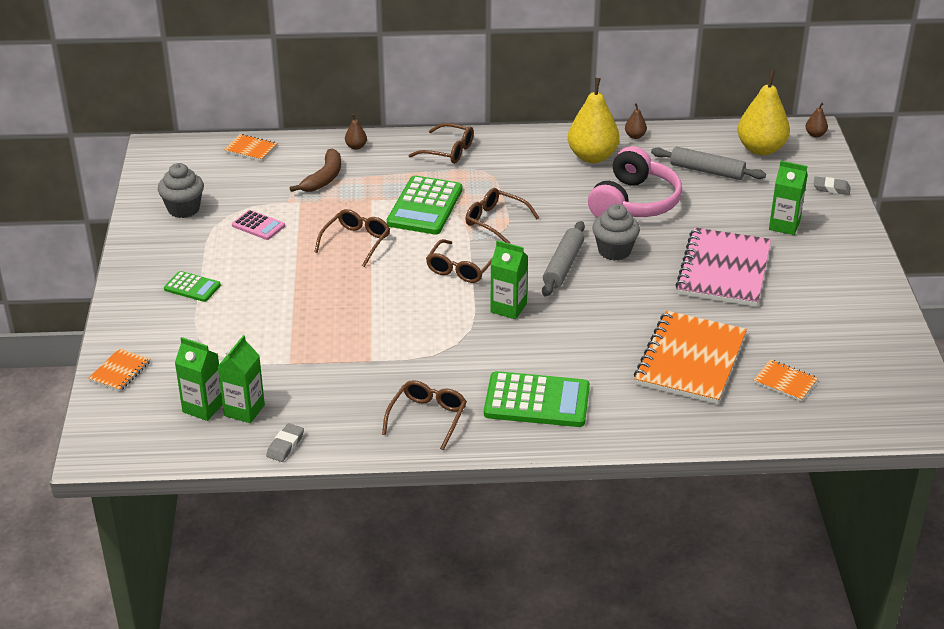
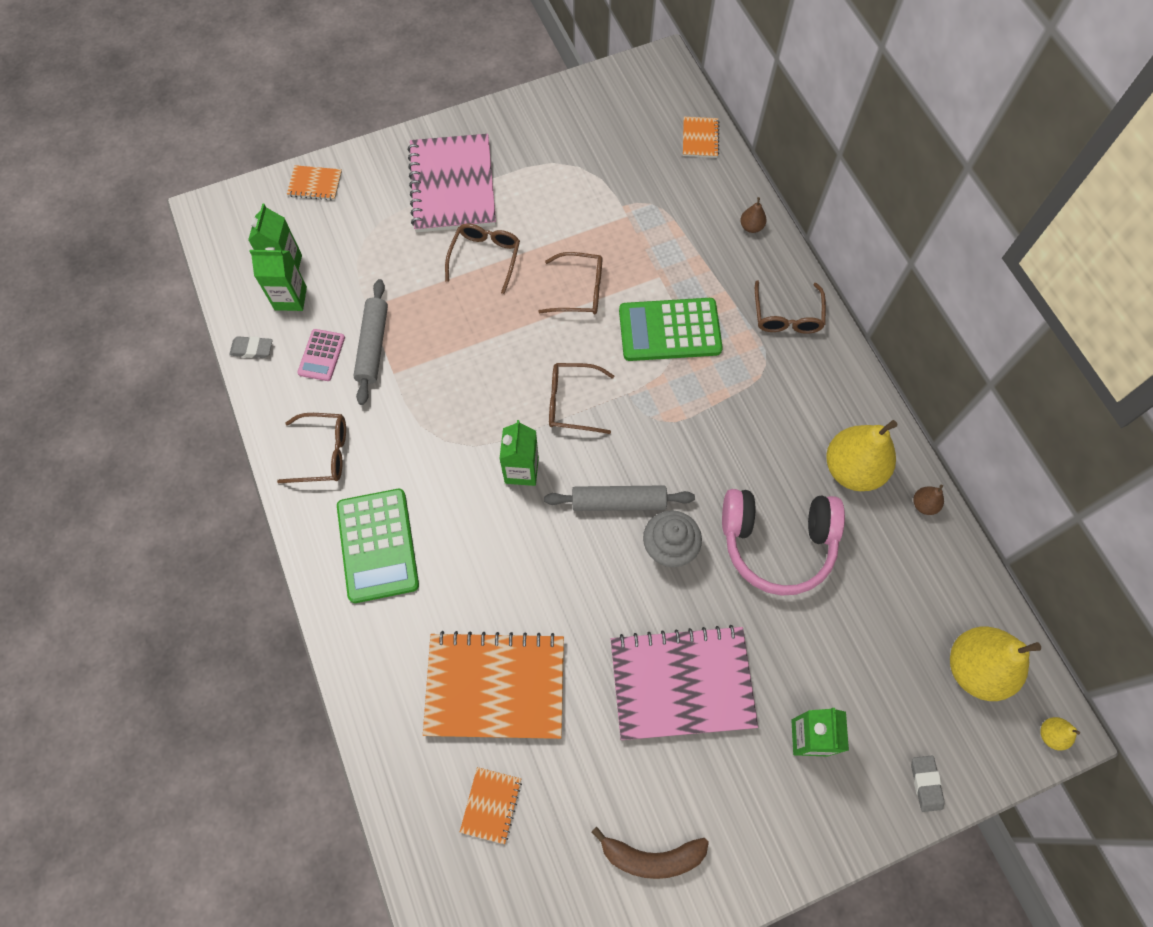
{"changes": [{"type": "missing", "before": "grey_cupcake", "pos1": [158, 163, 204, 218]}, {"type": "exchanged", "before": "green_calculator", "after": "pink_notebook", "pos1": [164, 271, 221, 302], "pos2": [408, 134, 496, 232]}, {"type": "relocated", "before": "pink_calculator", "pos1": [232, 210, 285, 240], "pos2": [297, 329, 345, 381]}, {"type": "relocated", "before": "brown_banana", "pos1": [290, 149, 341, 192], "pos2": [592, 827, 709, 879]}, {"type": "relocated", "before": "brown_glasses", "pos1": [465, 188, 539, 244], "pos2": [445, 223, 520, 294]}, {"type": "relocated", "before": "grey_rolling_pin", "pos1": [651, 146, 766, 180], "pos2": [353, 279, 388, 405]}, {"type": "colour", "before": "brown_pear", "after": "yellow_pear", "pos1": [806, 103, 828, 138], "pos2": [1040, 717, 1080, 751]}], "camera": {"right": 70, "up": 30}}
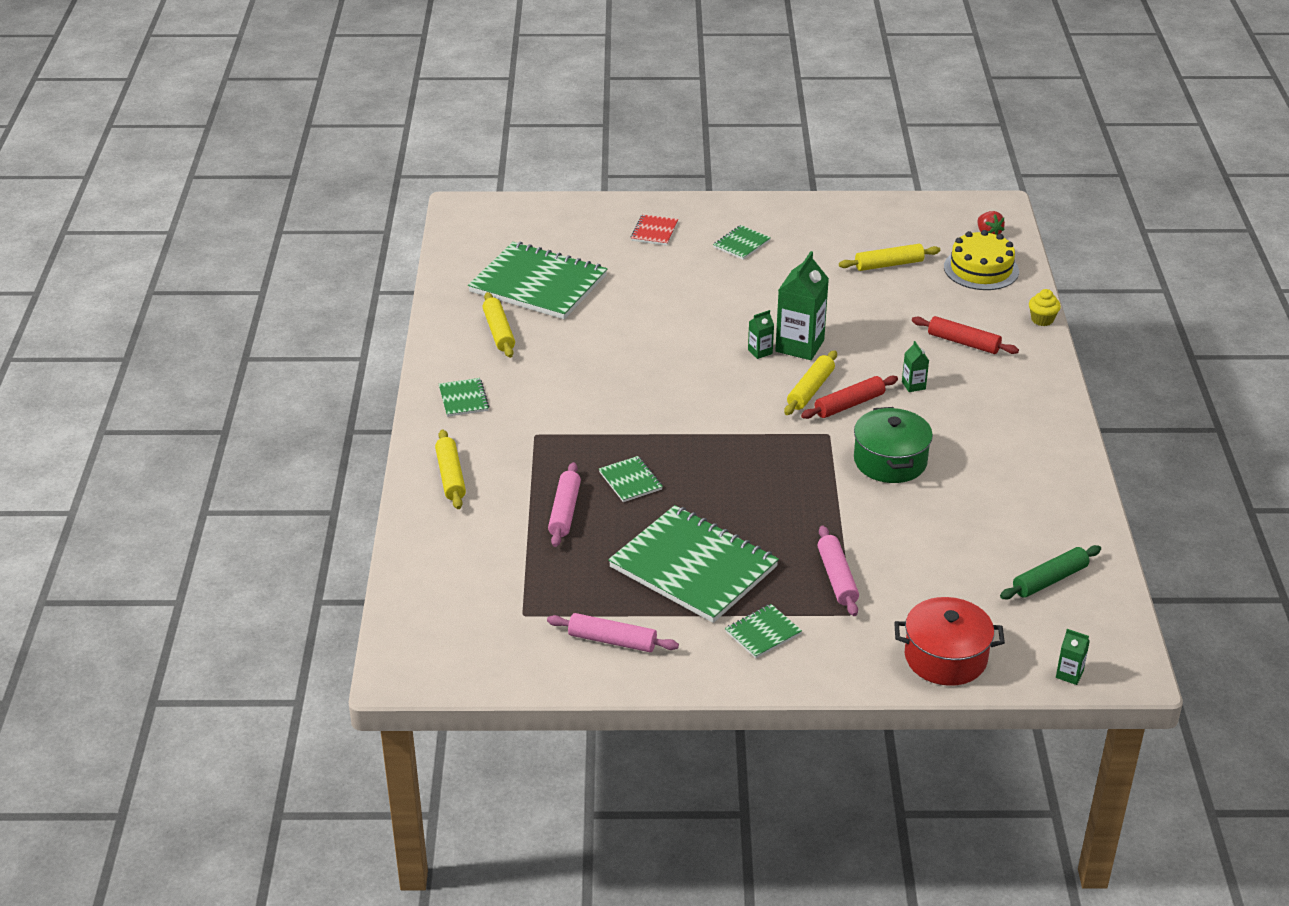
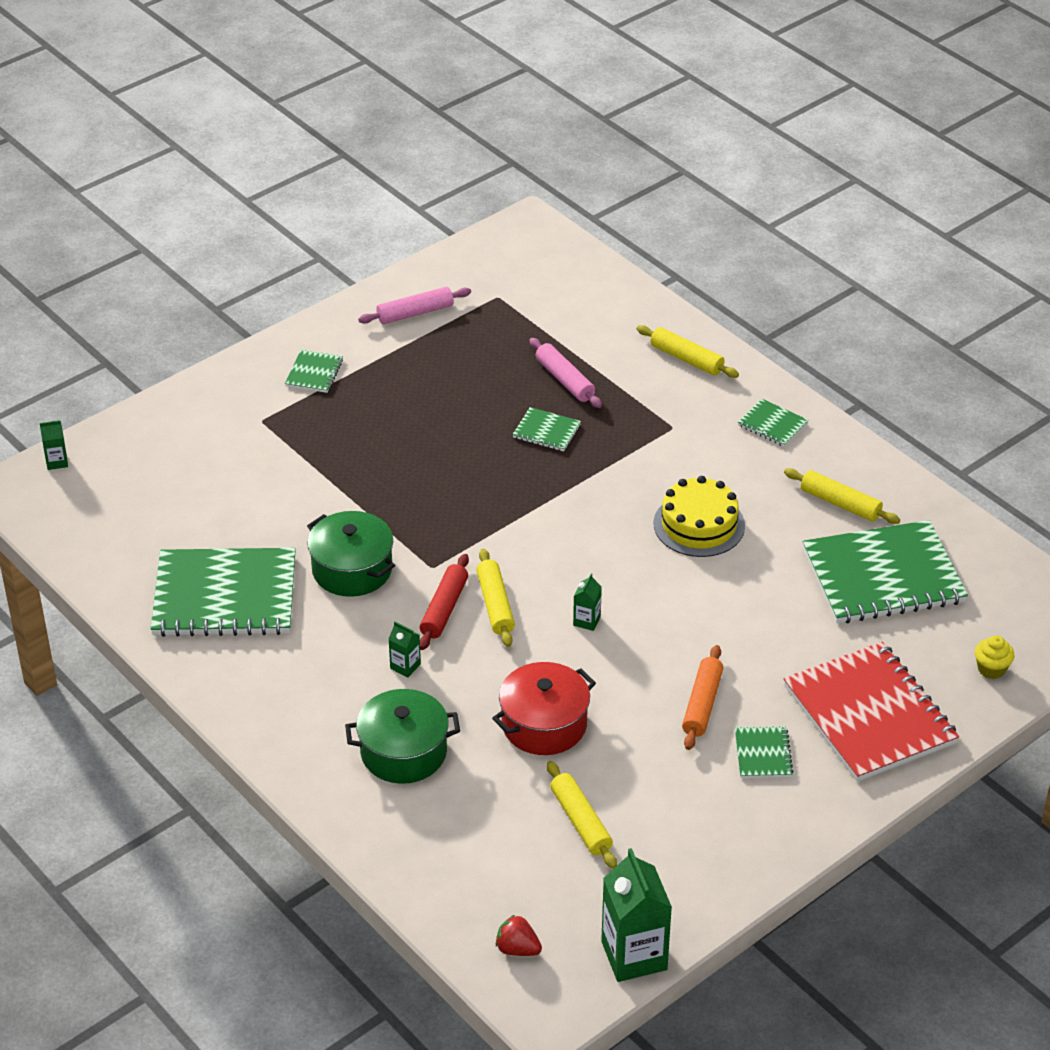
{"changes": [{"type": "relocated", "before": "green_notebook", "pos1": [608, 505, 779, 623], "pos2": [150, 548, 296, 637]}, {"type": "size", "before": "red_notebook", "pos1": [631, 214, 678, 246], "pos2": [783, 642, 959, 782], "scale": 2.3}, {"type": "relocated", "before": "green_carton", "pos1": [775, 251, 829, 360], "pos2": [601, 848, 672, 982]}, {"type": "missing", "before": "pink_rolling_pin", "pos1": [818, 526, 859, 616]}, {"type": "spun", "before": "yellow_rolling_pin", "pos1": [839, 244, 940, 271], "pos2": [547, 761, 617, 869], "turn": -60}, {"type": "relocated", "before": "red_pot", "pos1": [894, 597, 1005, 686], "pos2": [492, 662, 596, 755]}, {"type": "exchanged", "before": "red_rolling_pin", "after": "green_pot", "pos1": [912, 316, 1019, 354], "pos2": [345, 689, 460, 784]}, {"type": "relocated", "before": "yellow_cake", "pos1": [944, 230, 1019, 290], "pos2": [654, 476, 745, 557]}, {"type": "missing", "before": "green_rolling_pin", "pos1": [1000, 545, 1101, 599]}, {"type": "relocated", "before": "yellow_cupcake", "pos1": [1029, 289, 1061, 326], "pos2": [975, 635, 1015, 679]}, {"type": "appeared", "after": "orange_rolling_pin", "pos2": [682, 645, 723, 750]}], "camera": {"right": 140, "up": 5}}
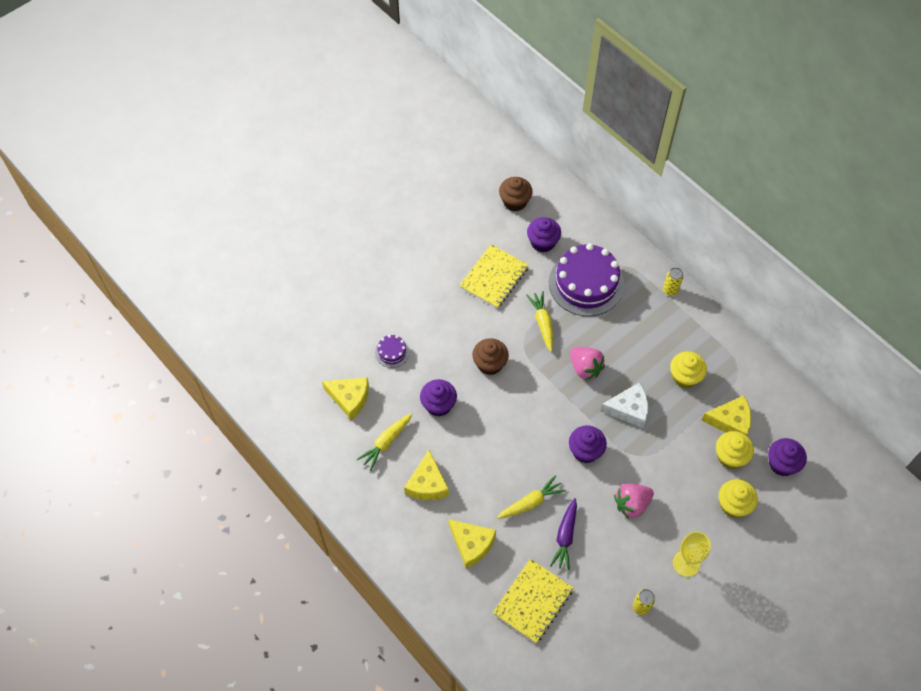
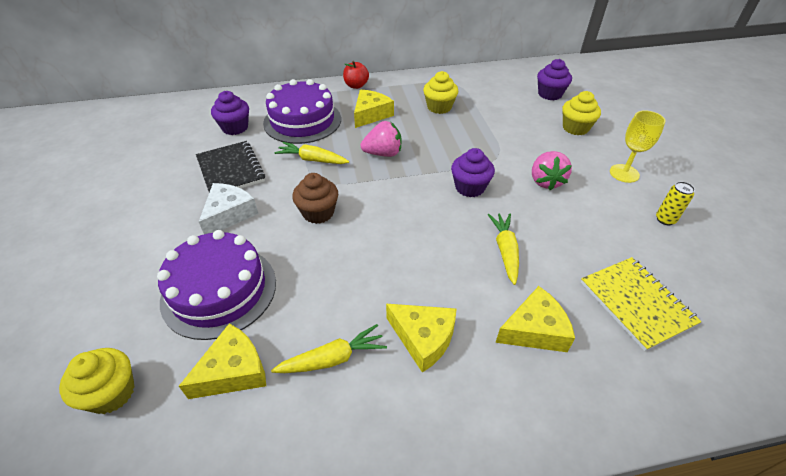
{"changes": [{"type": "spun", "before": "yellow_carrot", "pos1": [357, 414, 412, 470], "pos2": [271, 324, 387, 373], "turn": -90}, {"type": "size", "before": "purple_cake", "pos1": [375, 335, 409, 368], "pos2": [157, 230, 276, 340], "scale": 2.26}, {"type": "missing", "before": "purple_cupcake", "pos1": [420, 379, 457, 417]}, {"type": "colour", "before": "yellow_notebook", "after": "black_notebook", "pos1": [459, 245, 529, 309], "pos2": [196, 141, 265, 192]}, {"type": "missing", "before": "brown_cupcake", "pos1": [499, 177, 533, 211]}, {"type": "missing", "before": "purple_carrot", "pos1": [550, 498, 577, 571]}, {"type": "relocated", "before": "white_cheese", "pos1": [600, 382, 648, 428], "pos2": [199, 183, 259, 234]}, {"type": "exchanged", "before": "yellow_can", "after": "red_apple", "pos1": [663, 267, 683, 296], "pos2": [343, 61, 369, 89]}, {"type": "relocated", "before": "yellow_cheese", "pos1": [701, 395, 751, 436], "pos2": [354, 90, 394, 128]}, {"type": "relocated", "before": "yellow_cupcake", "pos1": [716, 431, 754, 469], "pos2": [59, 348, 135, 414]}], "camera": {"right": -60, "up": -15}}
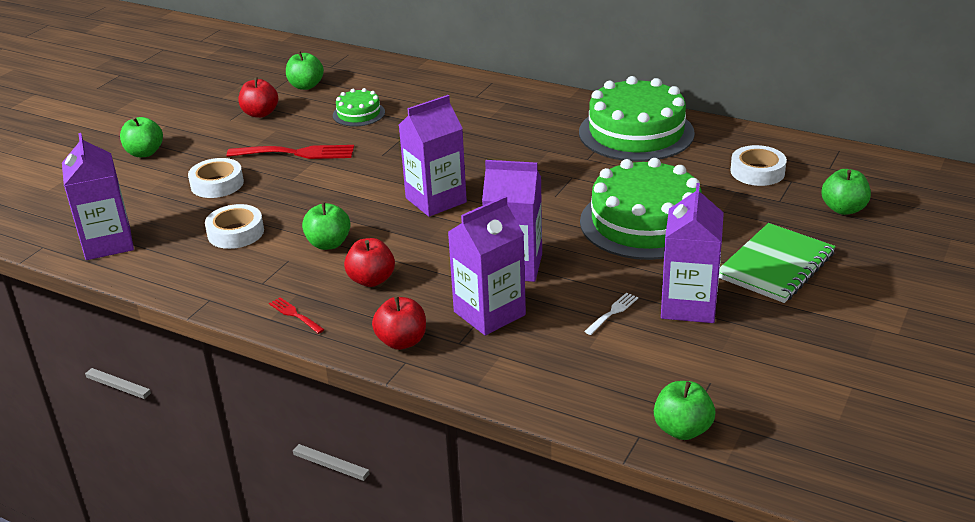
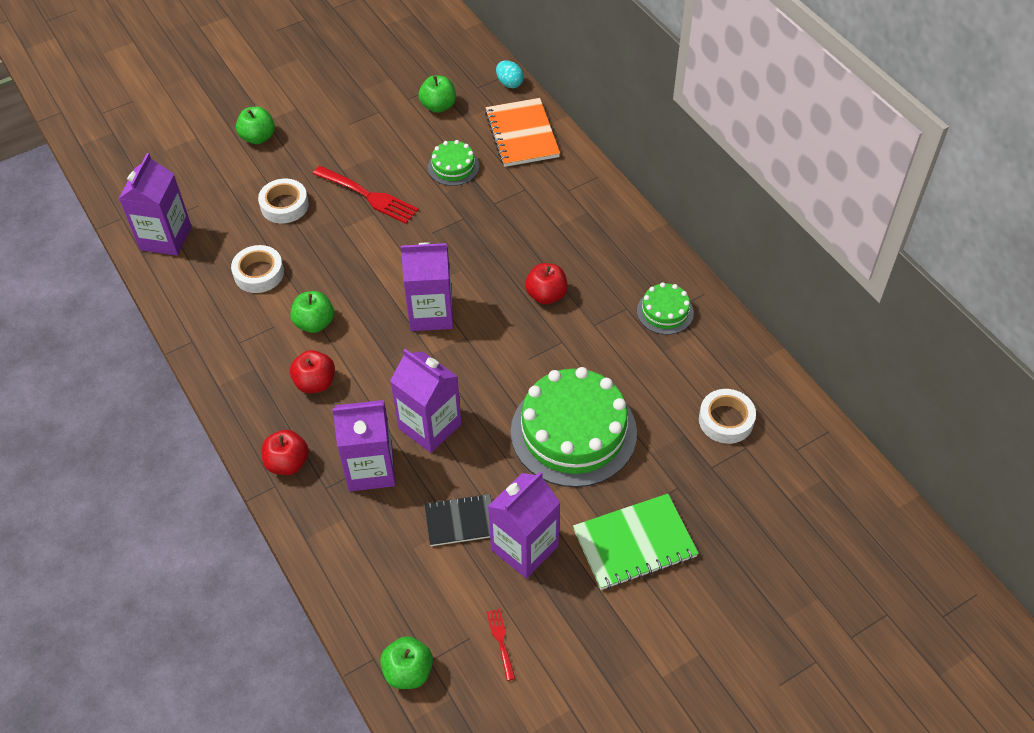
{"changes": [{"type": "relocated", "before": "red_apple", "pos1": [238, 77, 278, 118], "pos2": [525, 263, 568, 304]}, {"type": "relocated", "before": "red_fork", "pos1": [269, 297, 325, 334], "pos2": [486, 608, 515, 681]}, {"type": "size", "before": "green_cake", "pos1": [579, 76, 695, 161], "pos2": [637, 282, 694, 335], "scale": 0.48}, {"type": "exchanged", "before": "white_fork", "after": "black_notebook", "pos1": [584, 293, 638, 335], "pos2": [424, 494, 492, 546]}, {"type": "missing", "before": "green_apple", "pos1": [821, 169, 871, 215]}, {"type": "appeared", "after": "orange_notebook", "pos2": [485, 98, 560, 167]}, {"type": "appeared", "after": "turquoise_egg", "pos2": [496, 60, 524, 88]}], "camera": {"right": 30, "up": 20}}
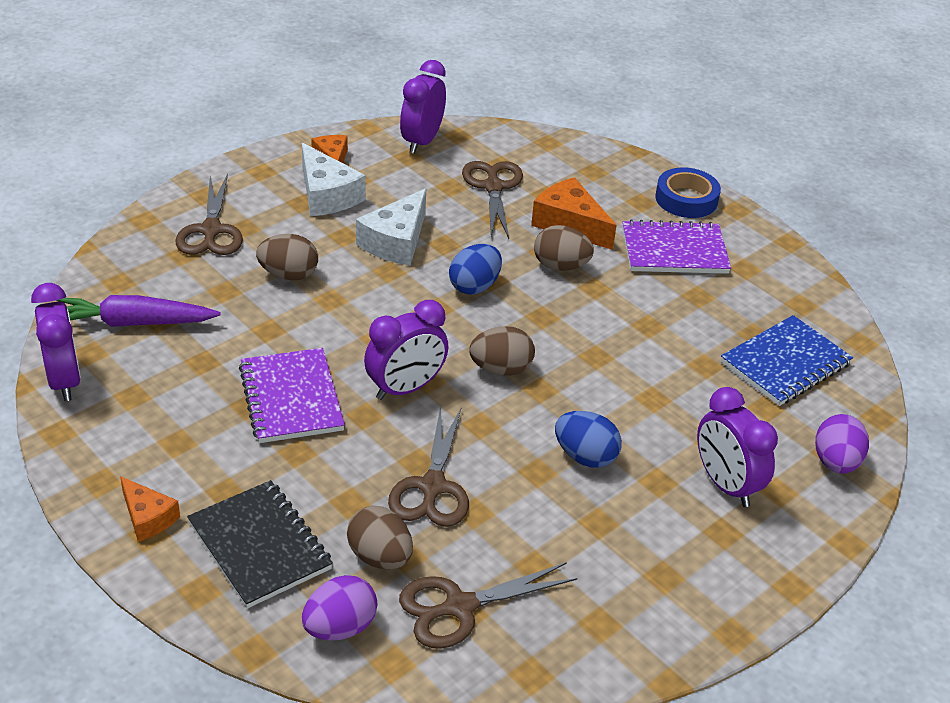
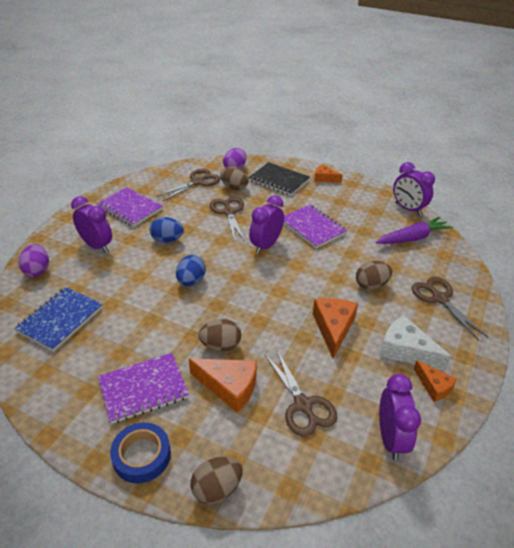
{"changes": [{"type": "colour", "before": "white_cheese", "after": "orange_cheese", "pos1": [356, 189, 426, 266], "pos2": [313, 298, 358, 358]}, {"type": "relocated", "before": "blue_egg", "pos1": [449, 244, 502, 295], "pos2": [176, 255, 206, 286]}, {"type": "relocated", "before": "brown_egg", "pos1": [469, 326, 535, 376], "pos2": [191, 457, 243, 504]}, {"type": "appeared", "after": "purple_notebook", "pos2": [96, 187, 163, 227]}], "camera": {"right": 160, "up": 0}}
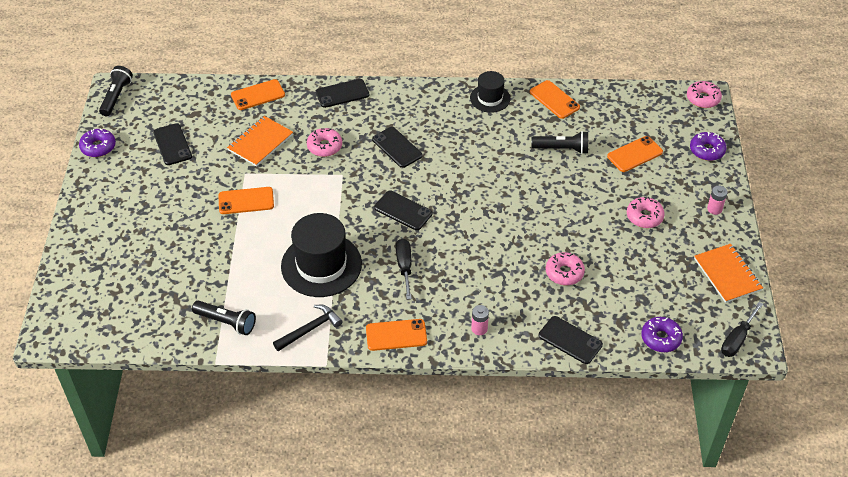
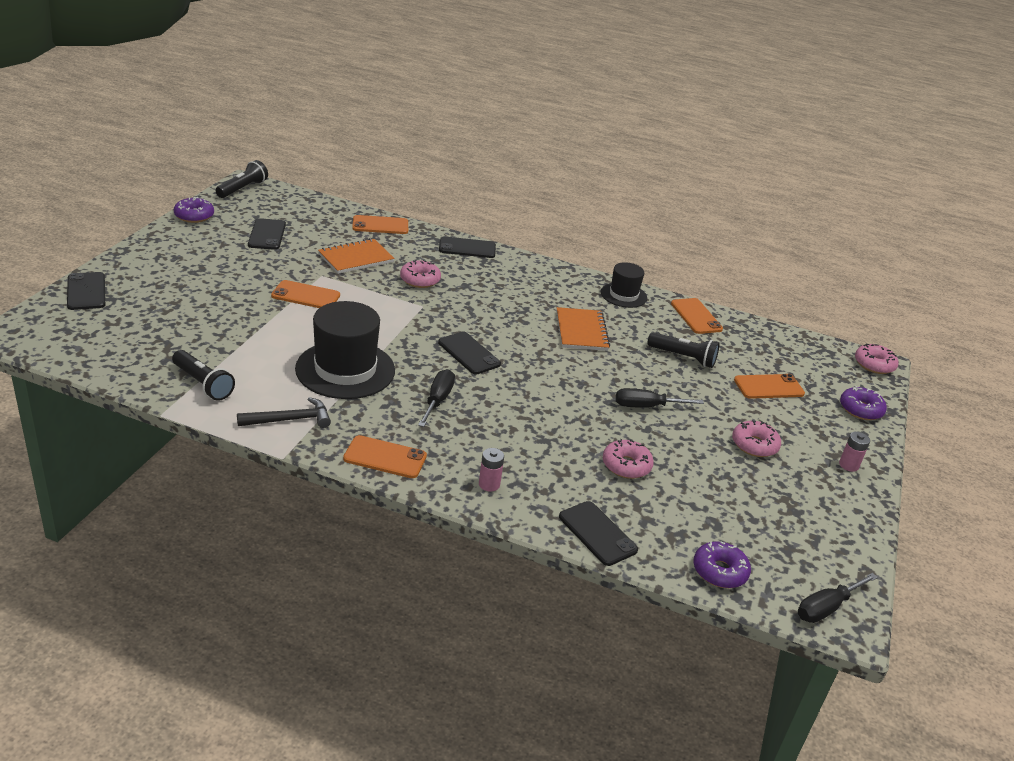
{"changes": [{"type": "relocated", "before": "black_phone", "pos1": [372, 127, 422, 168], "pos2": [67, 272, 105, 310]}, {"type": "relocated", "before": "orange_notebook", "pos1": [694, 244, 763, 303], "pos2": [557, 307, 610, 351]}, {"type": "appeared", "after": "black_screwdriver", "pos2": [616, 388, 704, 408]}], "camera": {"right": 15, "up": -15}}
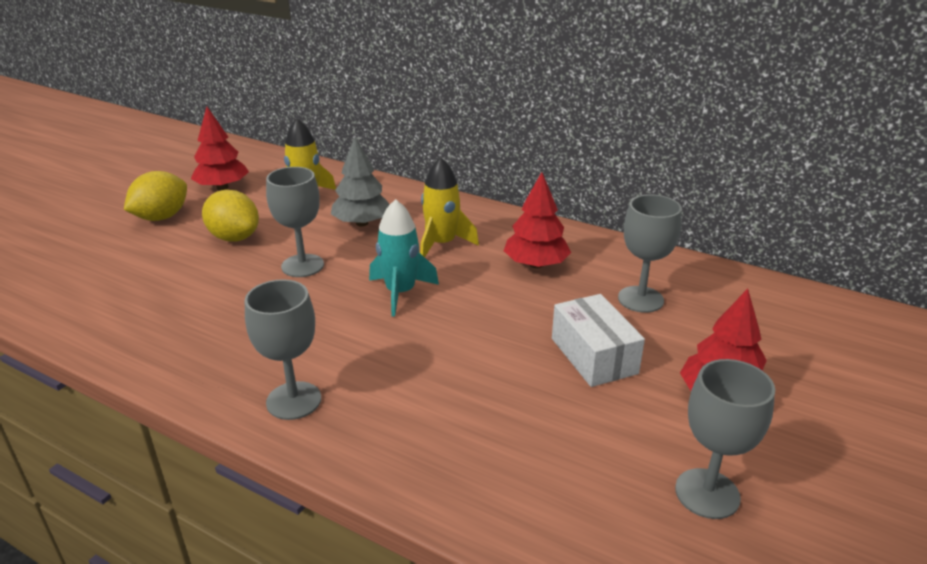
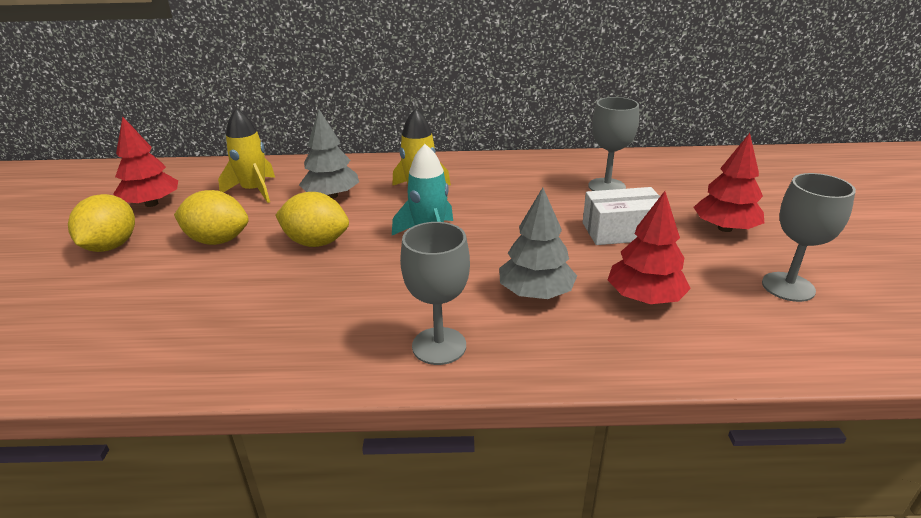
{"changes": [{"type": "exchanged", "before": "grey_goblet", "after": "yellow_lemon", "pos1": [266, 167, 324, 277], "pos2": [276, 192, 349, 247]}, {"type": "relocated", "before": "red_tree", "pos1": [504, 172, 571, 268], "pos2": [607, 191, 691, 304]}, {"type": "spun", "before": "white_box", "pos1": [552, 294, 645, 387], "pos2": [583, 187, 660, 245], "turn": -45}, {"type": "appeared", "after": "grey_tree", "pos2": [499, 188, 577, 299]}], "camera": {"right": -30, "up": 0}}
